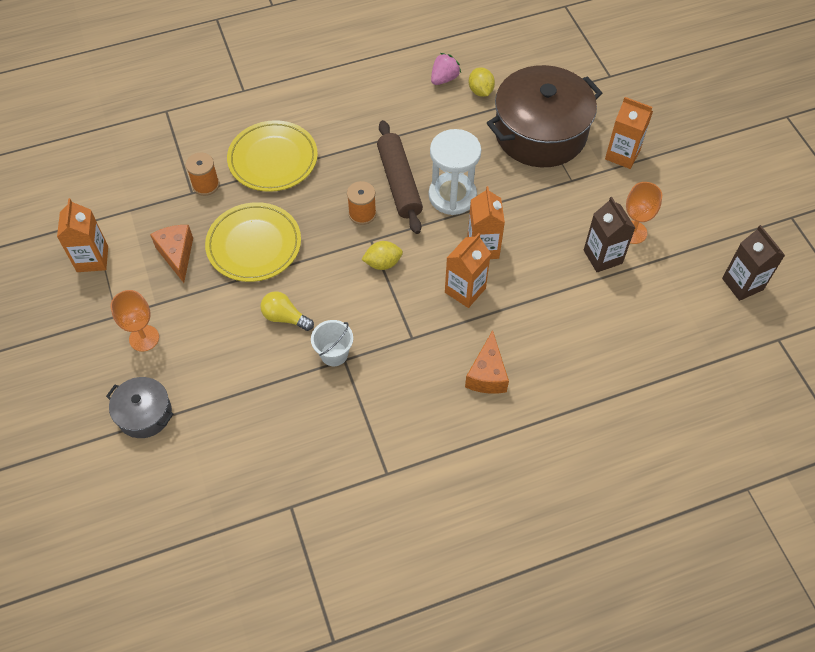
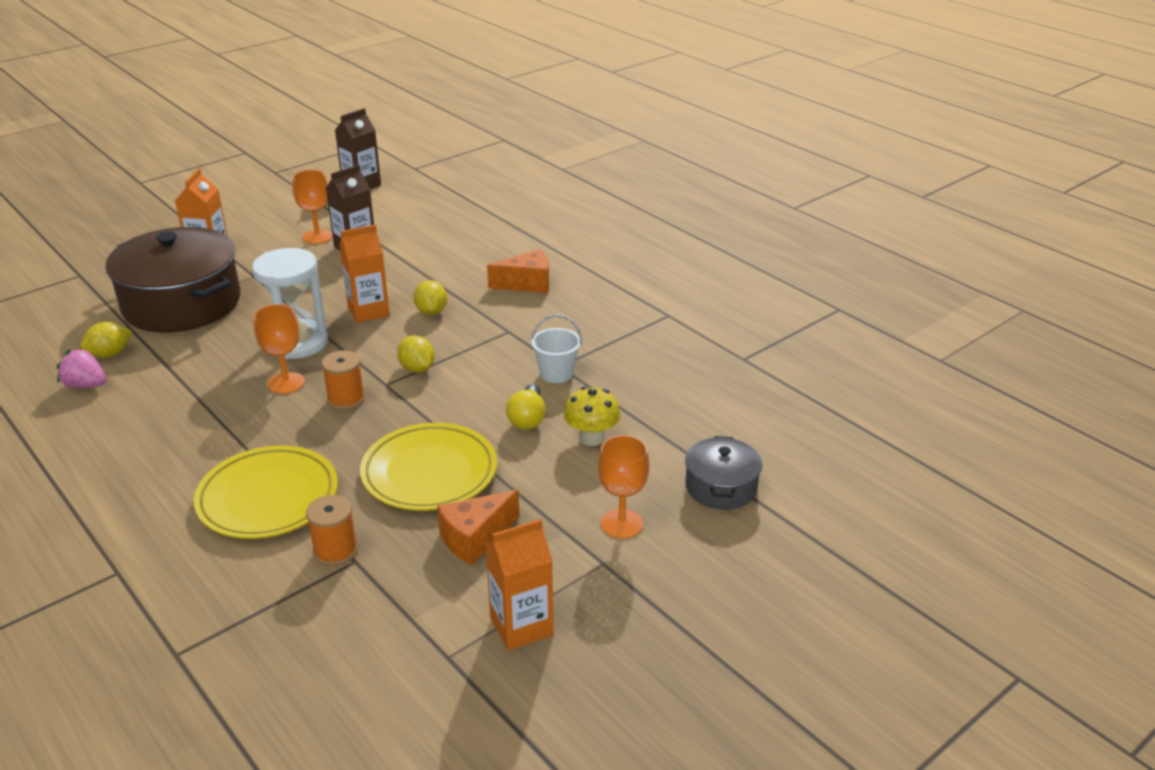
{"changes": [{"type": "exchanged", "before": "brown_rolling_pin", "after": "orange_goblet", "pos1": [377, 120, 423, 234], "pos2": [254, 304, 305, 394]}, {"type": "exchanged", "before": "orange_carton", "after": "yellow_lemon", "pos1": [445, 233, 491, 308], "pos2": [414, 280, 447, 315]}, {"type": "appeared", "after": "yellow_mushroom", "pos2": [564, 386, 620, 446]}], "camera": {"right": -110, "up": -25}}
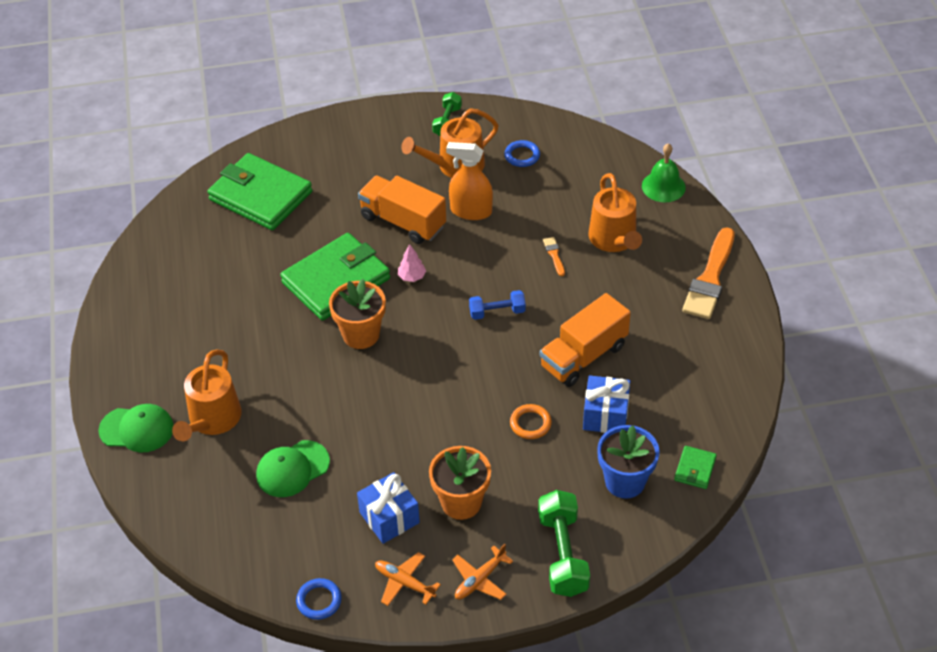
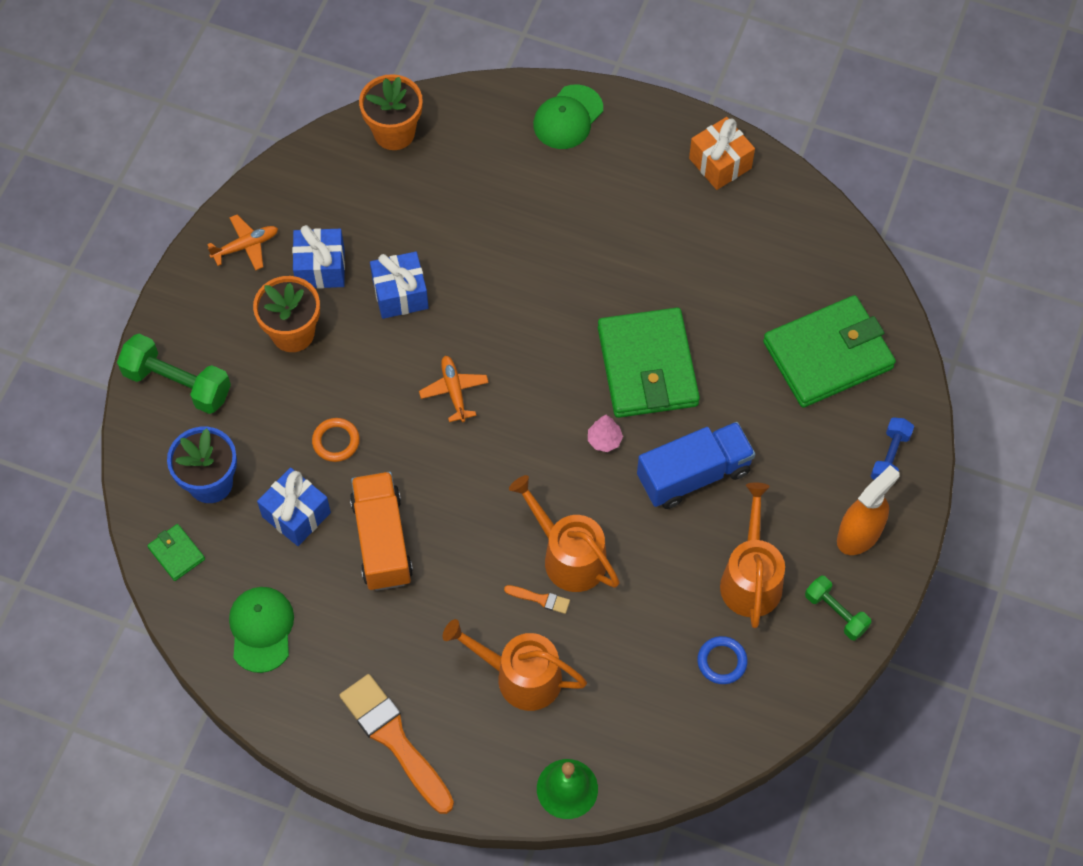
{"changes": [{"type": "relocated", "before": "orange_watering_can", "pos1": [172, 349, 242, 441], "pos2": [509, 475, 620, 592]}, {"type": "relocated", "before": "green_cap", "pos1": [256, 440, 330, 497], "pos2": [229, 587, 294, 673]}, {"type": "missing", "before": "blue_ring", "pos1": [296, 578, 342, 620]}, {"type": "relocated", "before": "orange_flower_pot", "pos1": [329, 279, 386, 349], "pos2": [359, 74, 423, 150]}, {"type": "colour", "before": "orange_truck", "after": "blue_truck", "pos1": [358, 176, 446, 244], "pos2": [637, 422, 755, 509]}, {"type": "relocated", "before": "orange_spray_bottle", "pos1": [446, 142, 493, 220], "pos2": [837, 465, 900, 555]}, {"type": "relocated", "before": "orange_plane", "pos1": [452, 544, 513, 600], "pos2": [419, 356, 489, 422]}, {"type": "relocated", "before": "blue_dumbbell", "pos1": [469, 290, 526, 320], "pos2": [871, 417, 914, 480]}, {"type": "appeared", "after": "blue_gift", "pos2": [370, 251, 429, 319]}, {"type": "appeared", "after": "orange_gift", "pos2": [689, 117, 755, 190]}], "camera": {"right": 120, "up": 15}}
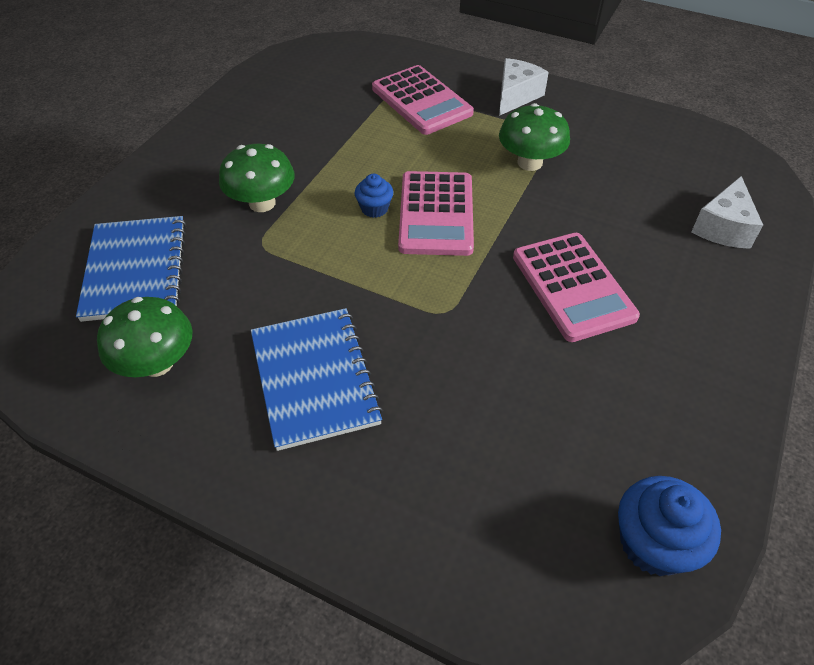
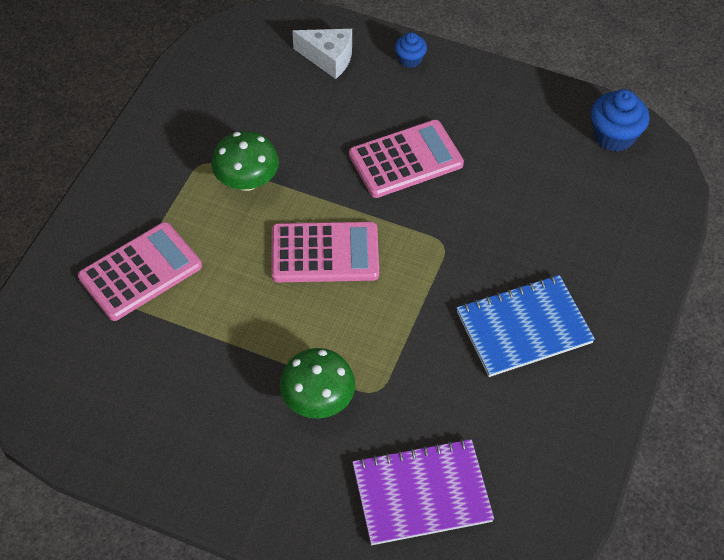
{"changes": [{"type": "colour", "before": "blue_notebook", "after": "purple_notebook", "pos1": [76, 216, 186, 322], "pos2": [352, 439, 494, 545]}, {"type": "missing", "before": "green_mushroom", "pos1": [97, 297, 193, 377]}, {"type": "relocated", "before": "blue_cupcake", "pos1": [355, 174, 393, 218], "pos2": [395, 32, 427, 68]}, {"type": "missing", "before": "white_cheese", "pos1": [499, 58, 549, 116]}], "camera": {"right": -95, "up": 5}}
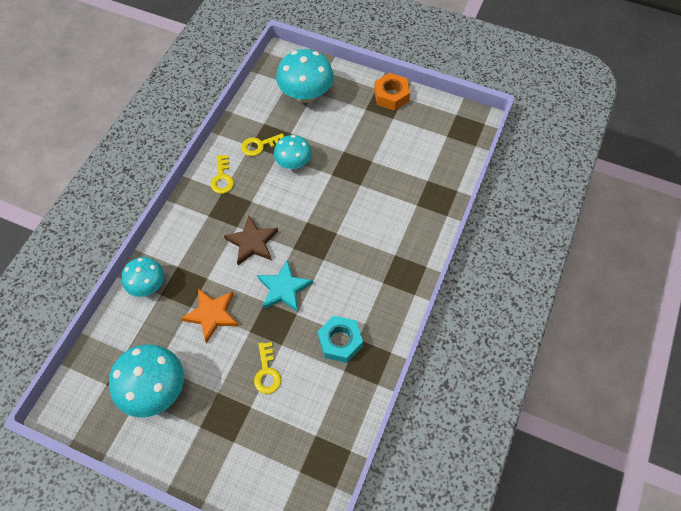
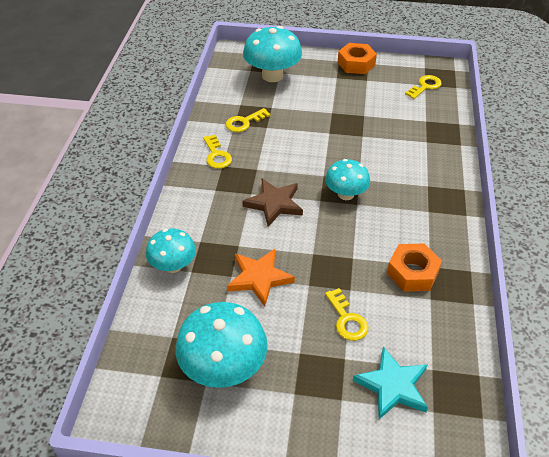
{"changes": [{"type": "relocated", "before": "turquoise_star", "pos1": [257, 259, 313, 312], "pos2": [353, 347, 428, 419]}, {"type": "relocated", "before": "turquoise_mushroom", "pos1": [274, 135, 312, 169], "pos2": [325, 159, 370, 200]}, {"type": "colour", "before": "turquoise_nut", "after": "orange_nut", "pos1": [318, 316, 363, 363], "pos2": [387, 244, 442, 292]}, {"type": "appeared", "after": "yellow_key", "pos2": [405, 75, 442, 99]}], "camera": {"right": -15, "up": -15}}
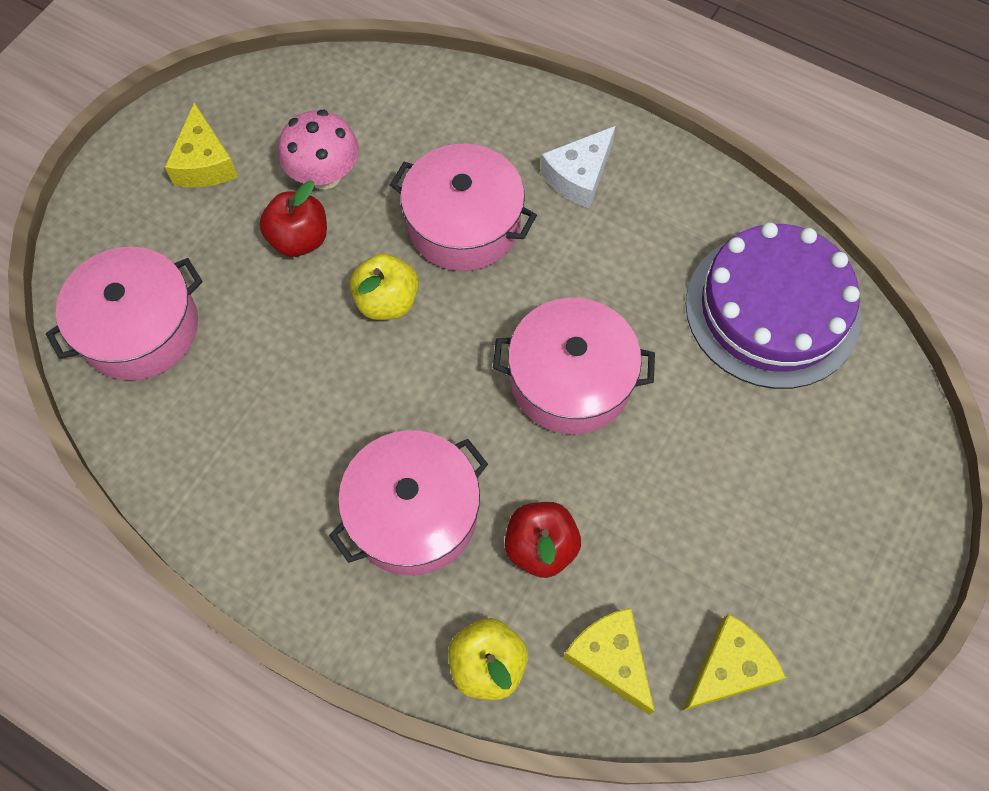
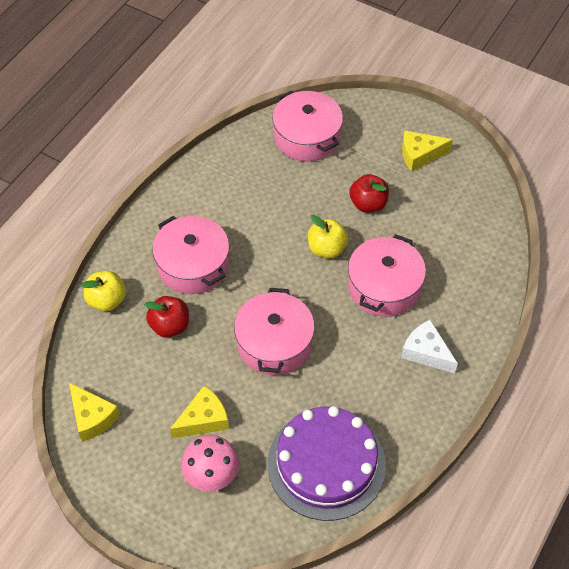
{"changes": [{"type": "relocated", "before": "pink_mushroom", "pos1": [279, 110, 359, 189], "pos2": [181, 435, 239, 491]}, {"type": "relocated", "before": "yellow_cheese", "pos1": [563, 608, 655, 715], "pos2": [170, 386, 229, 438]}], "camera": {"right": 90, "up": -10}}
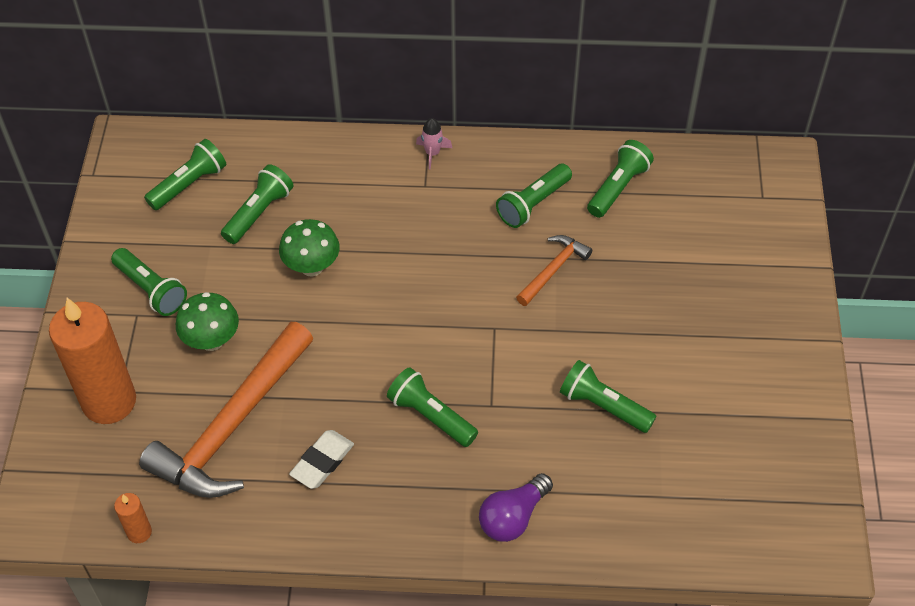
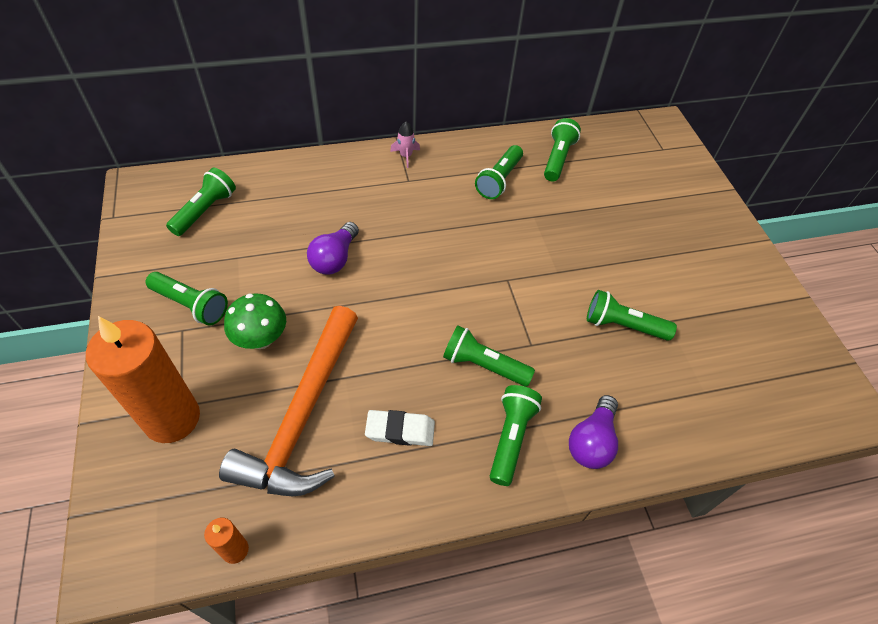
{"changes": [{"type": "relocated", "before": "green_flashlight", "pos1": [221, 164, 294, 244], "pos2": [490, 385, 542, 486]}, {"type": "exchanged", "before": "green_mushroom", "after": "purple_light_bulb", "pos1": [279, 219, 340, 277], "pos2": [307, 222, 359, 275]}, {"type": "spun", "before": "white_eraser", "pos1": [289, 430, 354, 489], "pos2": [365, 410, 435, 446], "turn": 75}, {"type": "missing", "before": "orange_hammer", "pos1": [516, 235, 592, 306]}], "camera": {"right": -20, "up": 0}}
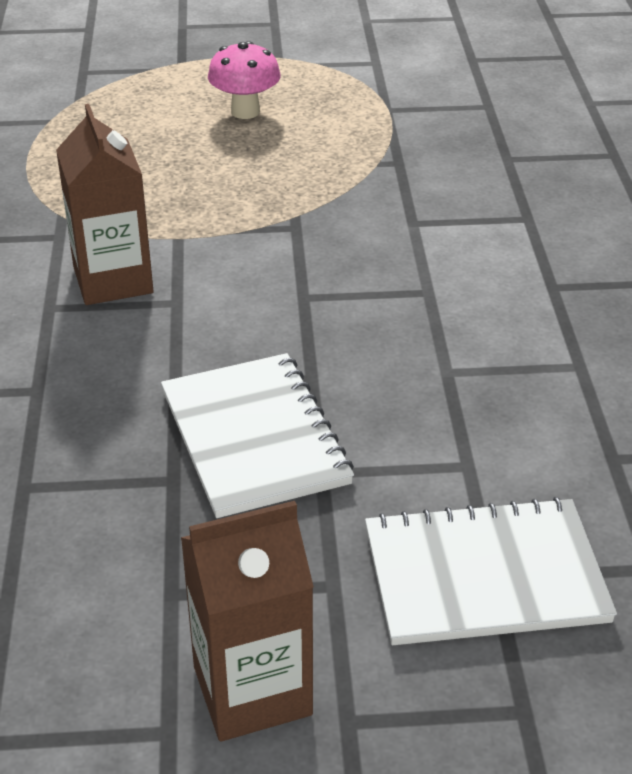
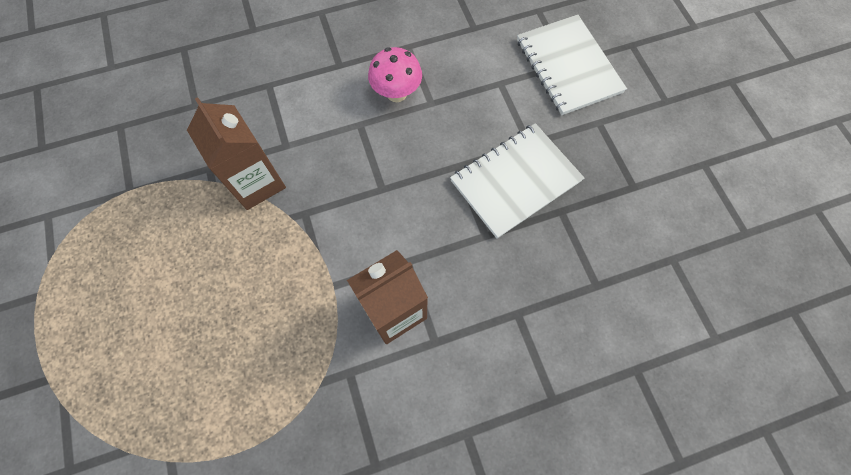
{"changes": [{"type": "relocated", "before": "brown_carton", "pos1": [181, 501, 314, 742], "pos2": [187, 97, 286, 210]}, {"type": "relocated", "before": "pink_mushroom", "pos1": [208, 41, 281, 119], "pos2": [368, 47, 422, 102]}], "camera": {"right": -105, "up": 30}}
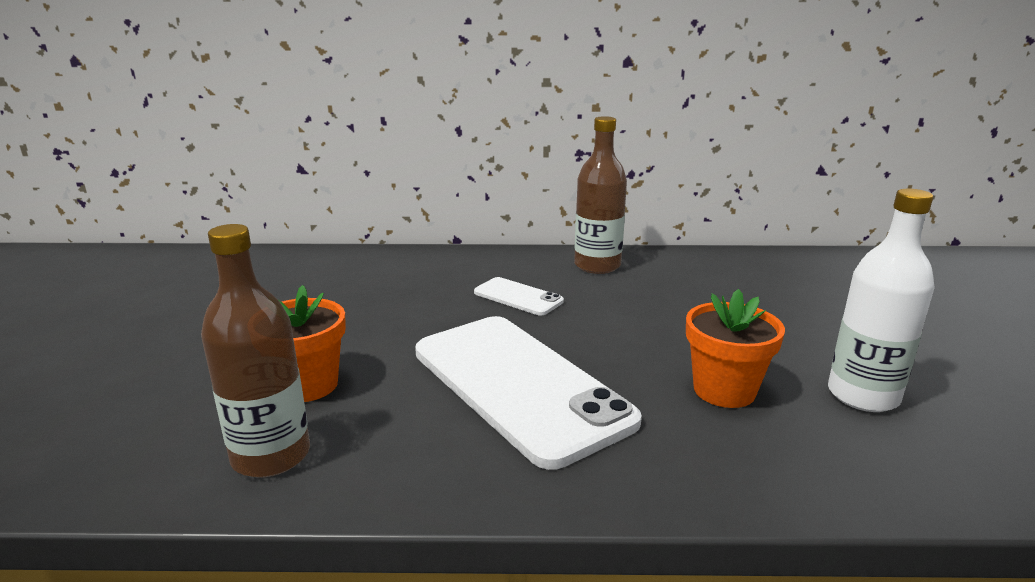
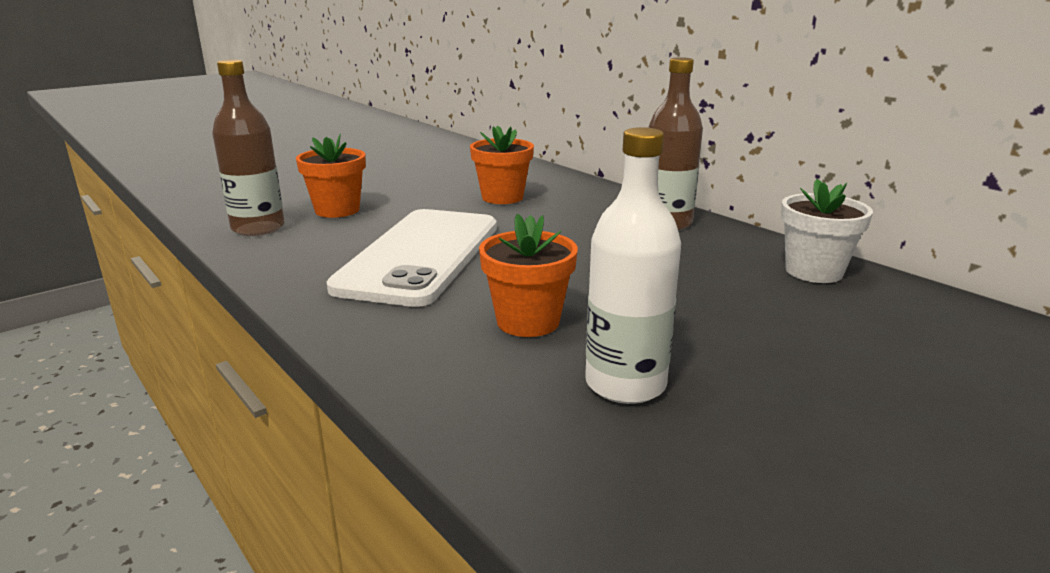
{"changes": [{"type": "missing", "before": "white_phone", "pos1": [474, 277, 564, 316]}, {"type": "appeared", "after": "orange_flower_pot", "pos2": [470, 126, 534, 204]}, {"type": "appeared", "after": "white_flower_pot", "pos2": [781, 179, 873, 283]}], "camera": {"right": 50, "up": 0}}
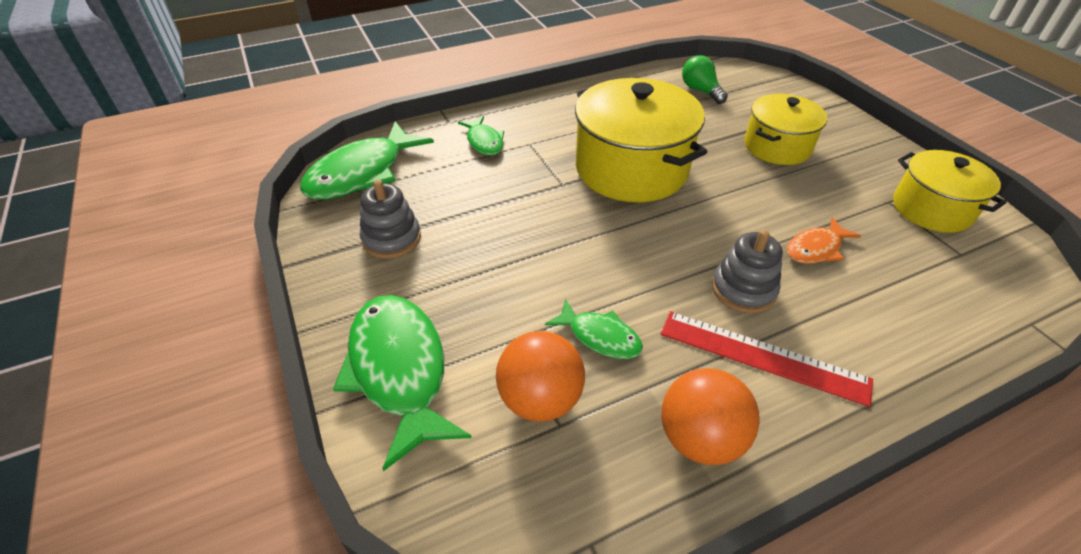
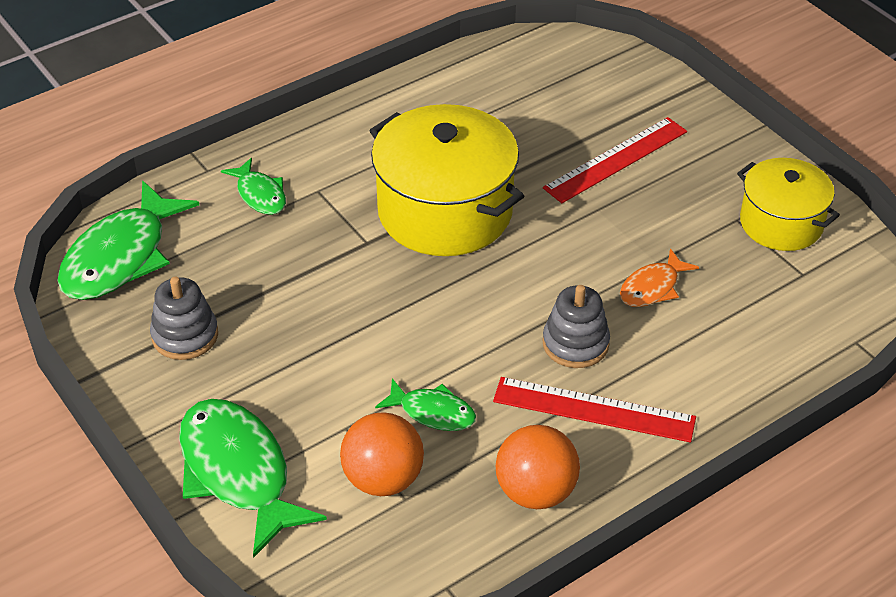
{"changes": [{"type": "missing", "before": "green_light_bulb", "pos1": [682, 55, 728, 104]}, {"type": "exchanged", "before": "yellow_pot", "after": "red_ruler", "pos1": [744, 94, 827, 165], "pos2": [543, 117, 687, 203]}], "camera": {"right": -10, "up": 0}}
